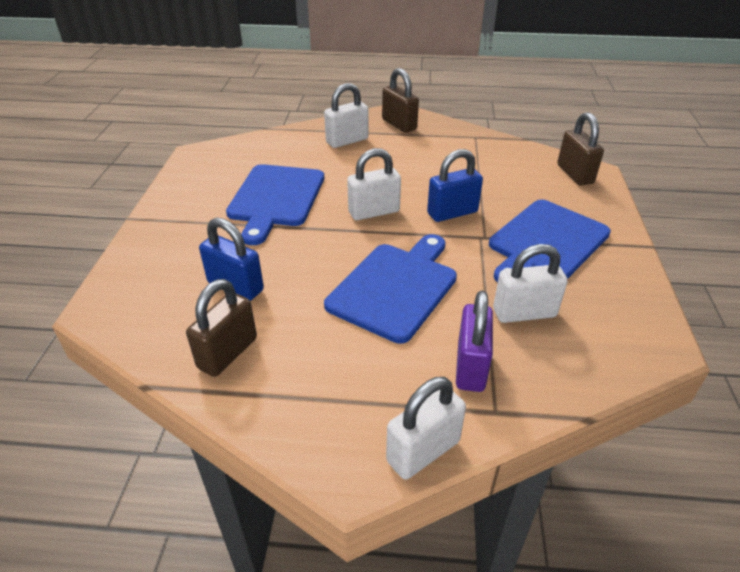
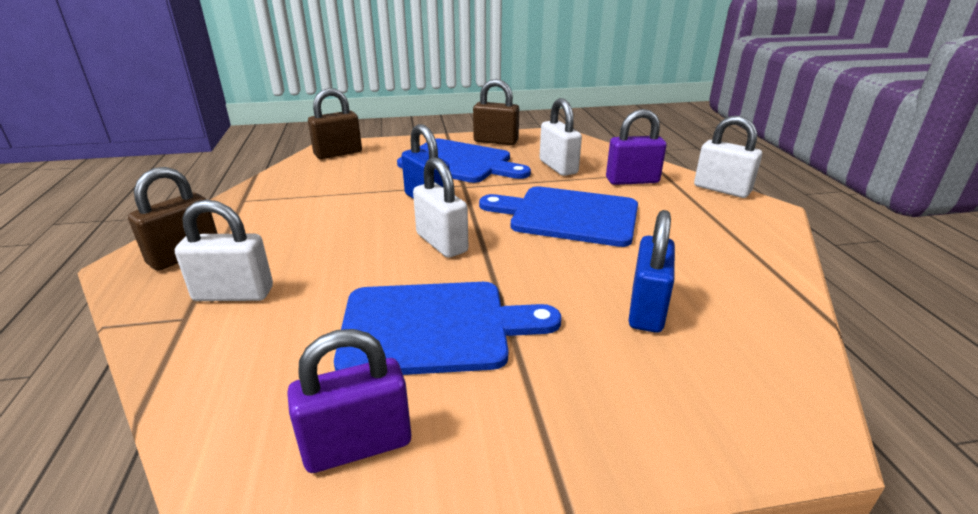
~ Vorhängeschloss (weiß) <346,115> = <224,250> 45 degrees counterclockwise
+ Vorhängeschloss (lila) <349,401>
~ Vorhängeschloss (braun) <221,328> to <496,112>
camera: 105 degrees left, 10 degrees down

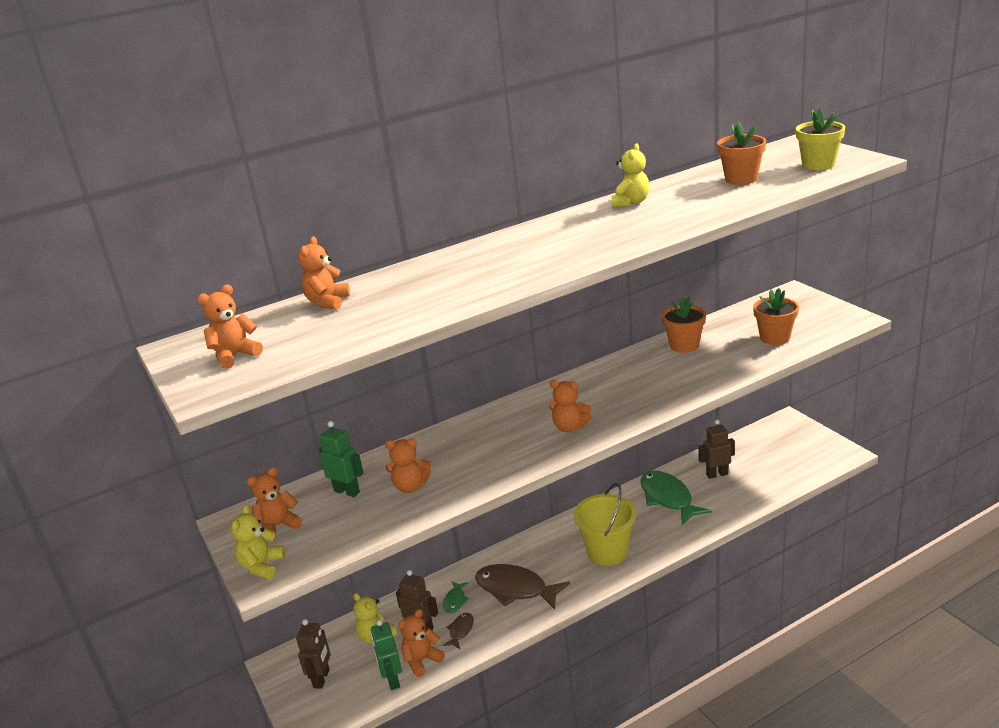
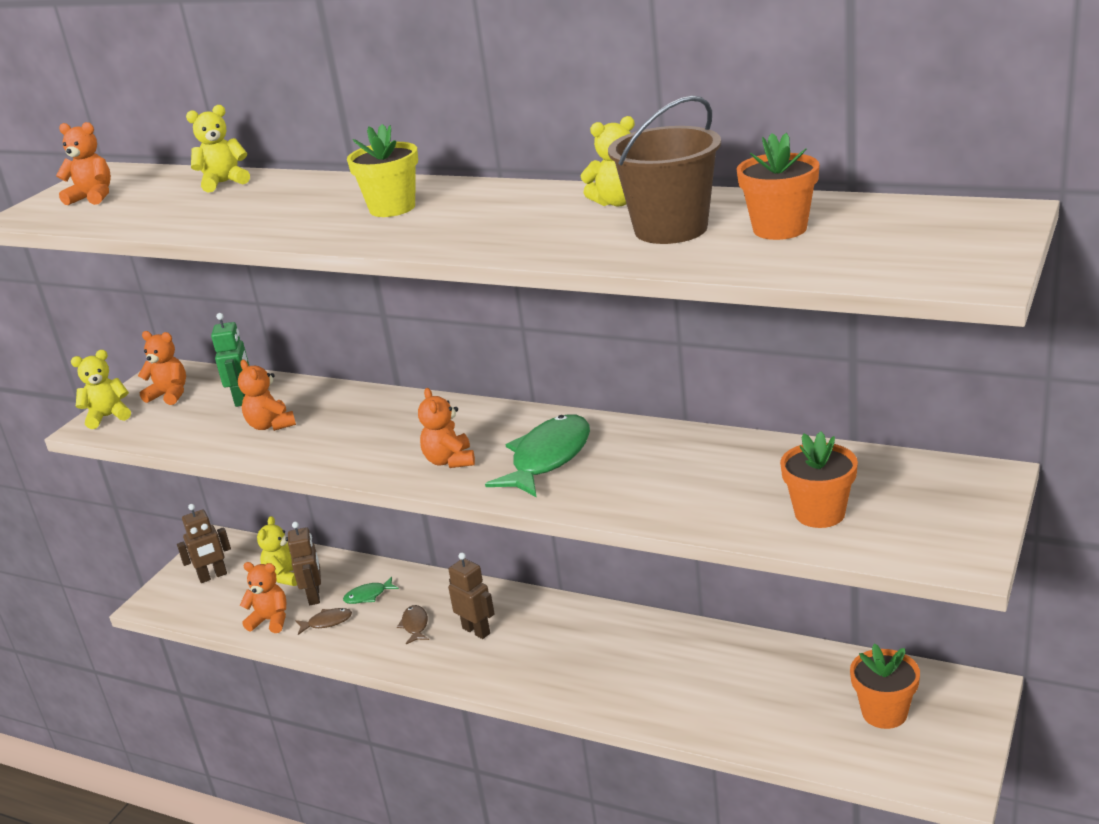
~ Teddybär (orange) <324,273> to Teddybär (gelb) <218,149>
~ Blumentopf (gelb) <820,139> to <382,170>
~ Fisch (braun) <522,587> = <413,624> x0.47
~ Roboter (braun) <716,449> to <471,596>
~ Fisch (grün) <676,498> to <537,455>
+ Eimer (braun) <664,170>
~ Blumentopf (orange) <684,325> to <885,686>
- Roboter (grün) <386,655>
- Eimer (gelb) <605,524>
camera: 55 degrees right, 0 degrees up

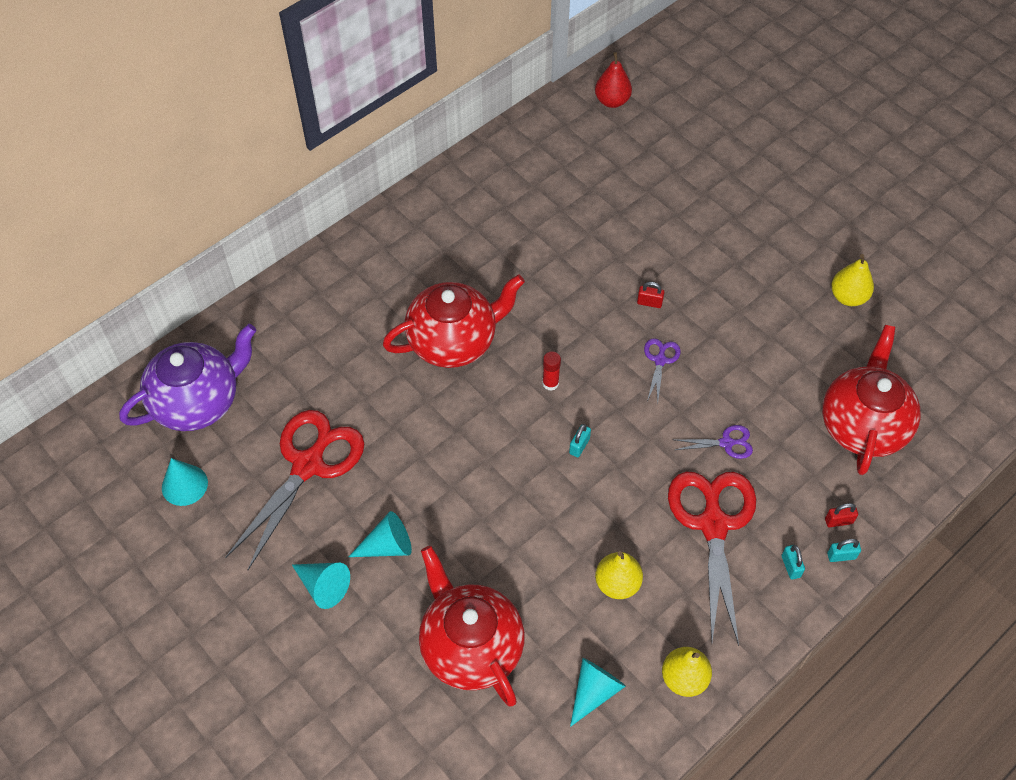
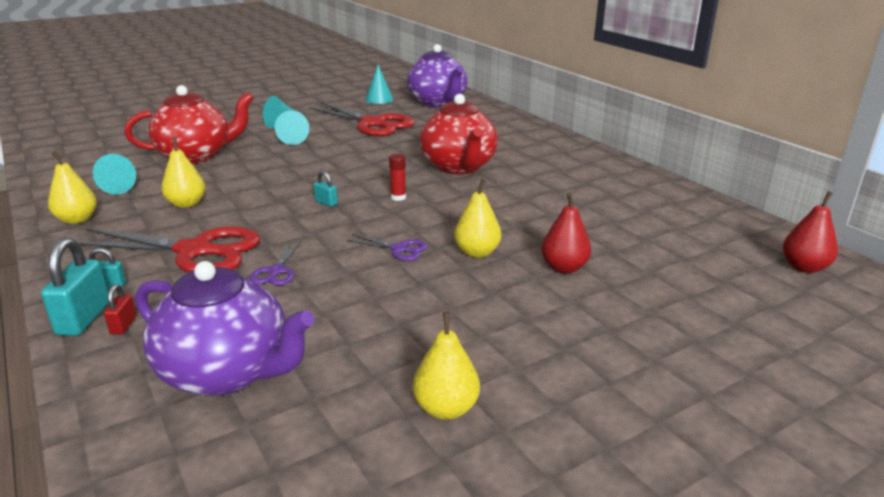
~ Vorhängeschloss (türkis) <844,550> = <74,287> x1.93
~ Teekanne (rot) <871,400> to Teekanne (lila) <225,328>
~ Vorhängeschloss (rot) <651,295> to Birne (gelb) <477,218>
+ Birne (rot) <566,233>
camera: 100 degrees right, 30 degrees down

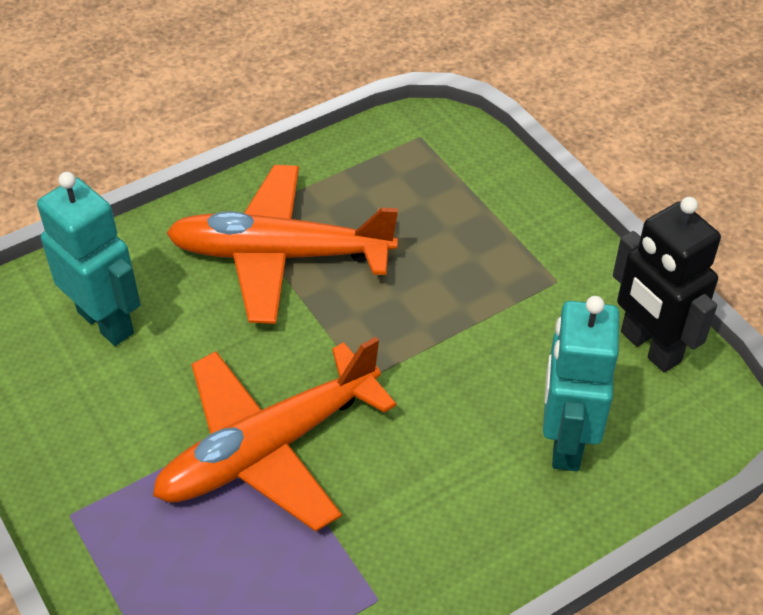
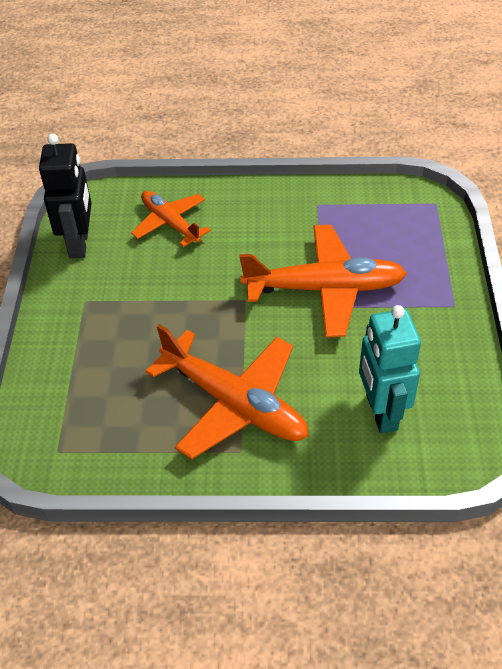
~ Roboter (türkis) <581,383> to Flugzeug (orange) <171,219>
camera: 145 degrees left, 0 degrees up

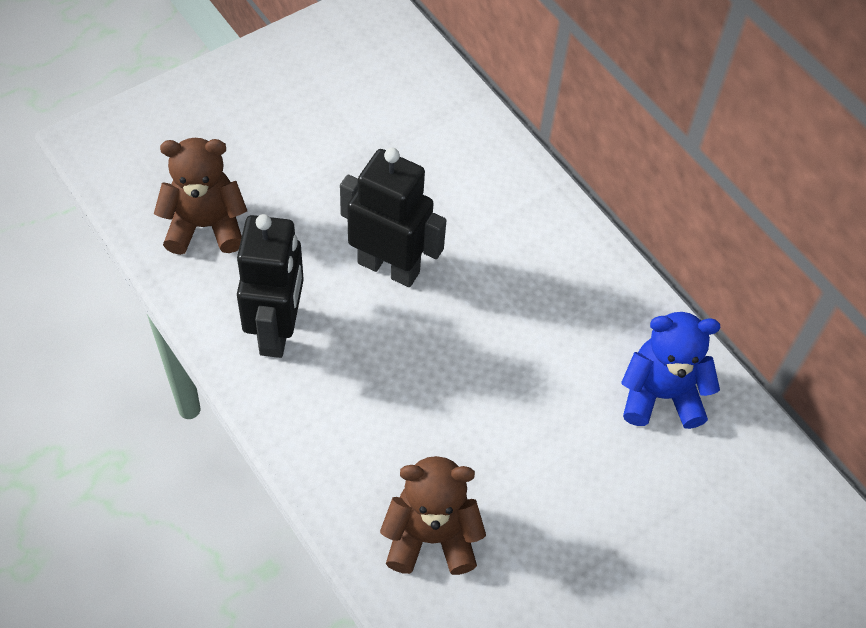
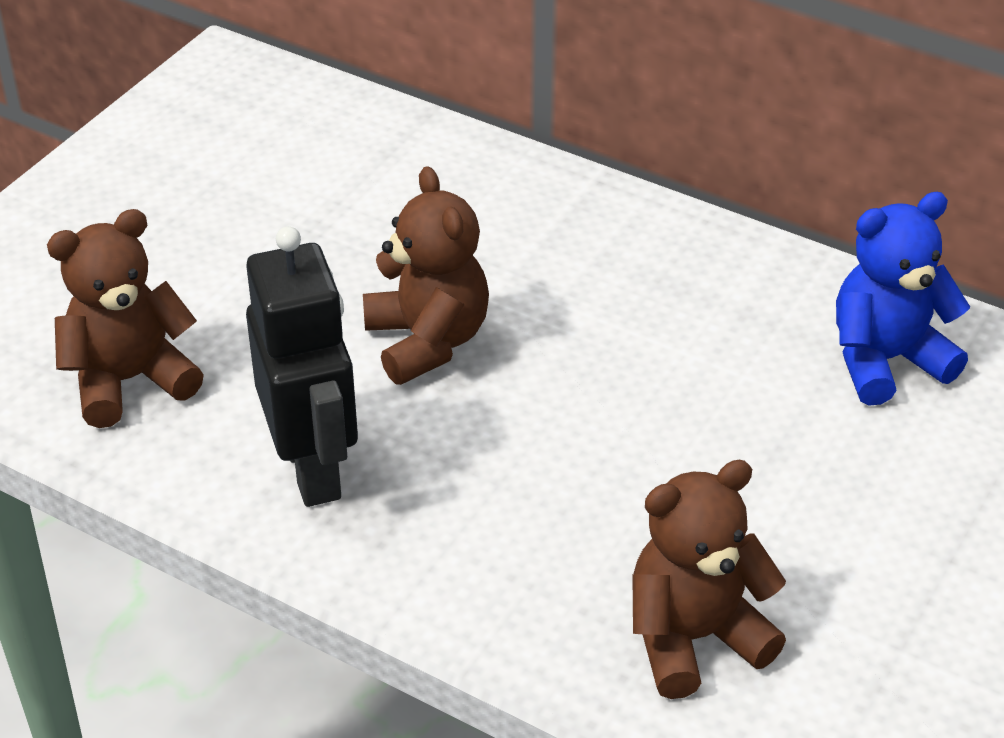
~ Roboter (schwarz) <393,217> to Teddybär (braun) <426,275>
camera: 20 degrees left, 15 degrees down

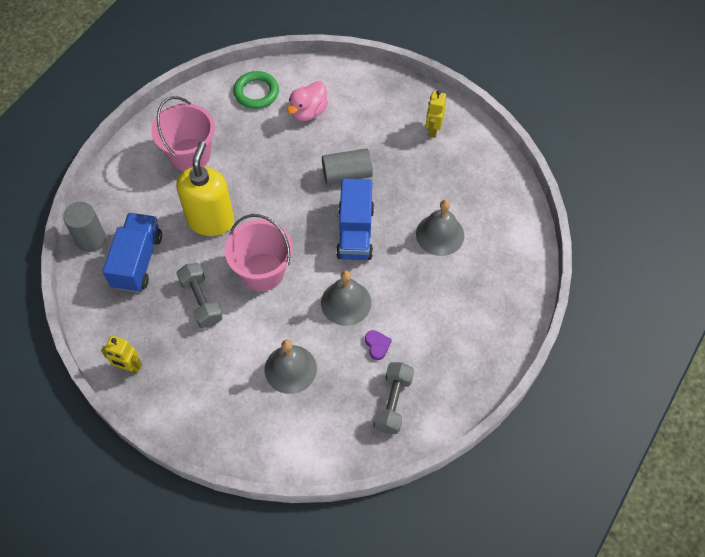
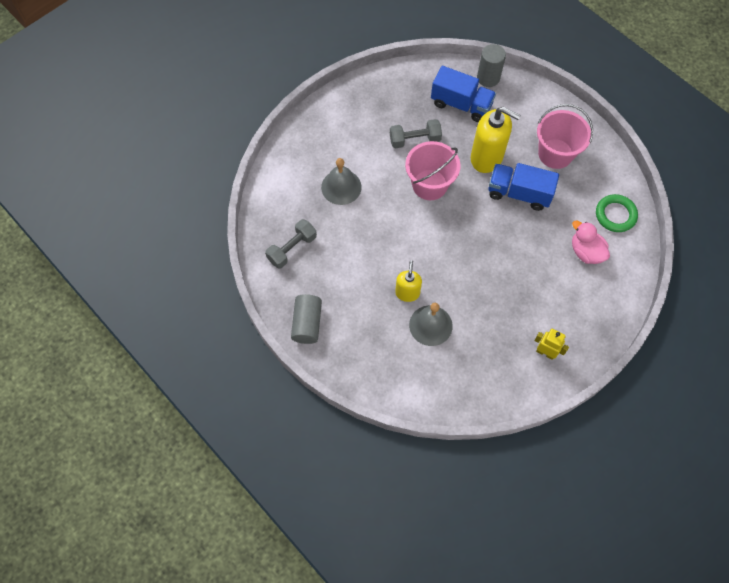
~ Hantel (grau) <393,398> = <291,244> 75 degrees counterclockwise
~ Vollzylinder (grau) <347,166> to <306,319>
+ Seifenspender (gelb) <408,281>
~ Lastwagen (blau) <355,219> to <524,187>
- Roboter (gelb) <121,355>
- Glocke (grau) <346,298>
- Herz (lila) <378,345>
camera: 105 degrees right, 5 degrees up

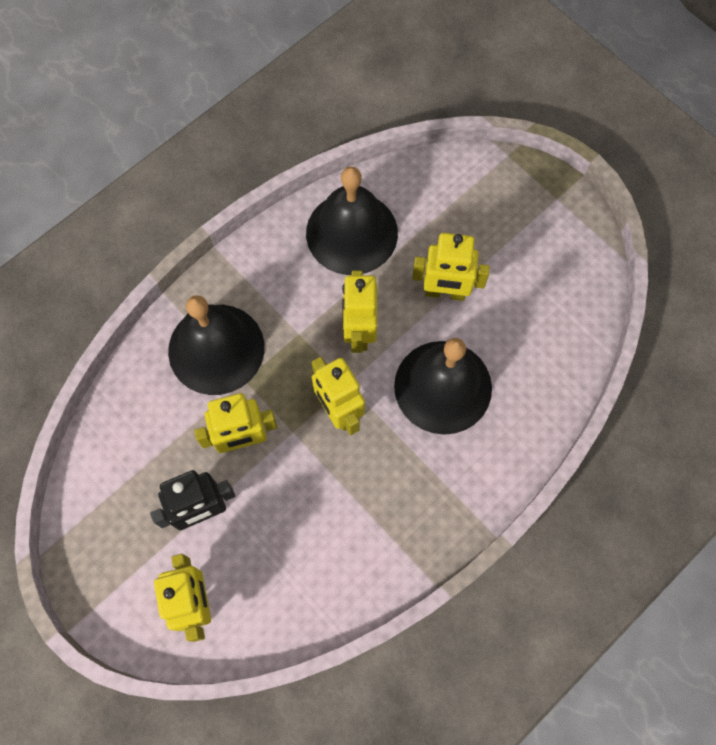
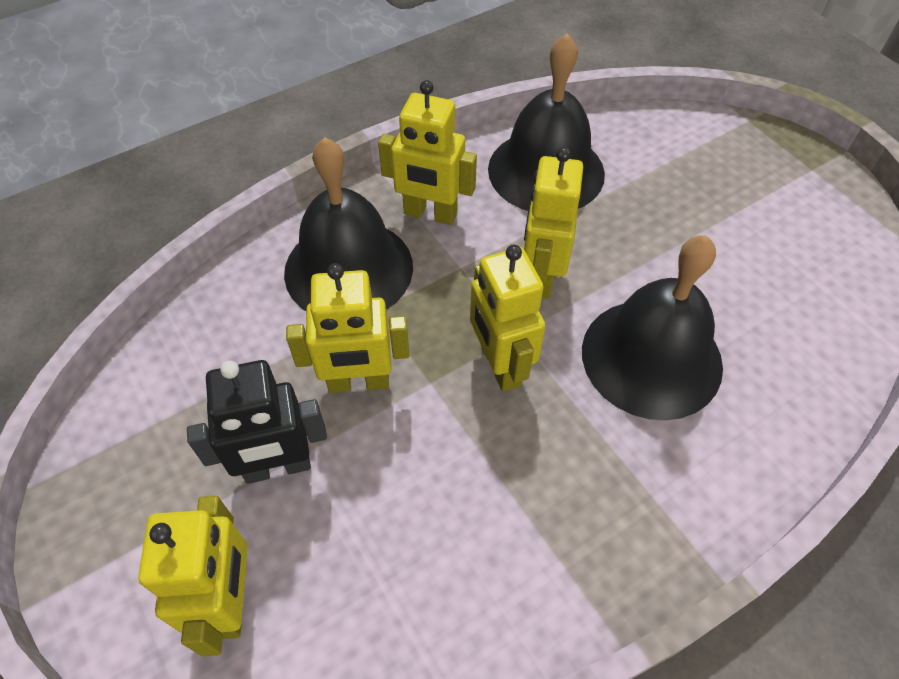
~ Roboter (gelb) <451,267> to <427,152>
camera: 10 degrees right, 15 degrees down

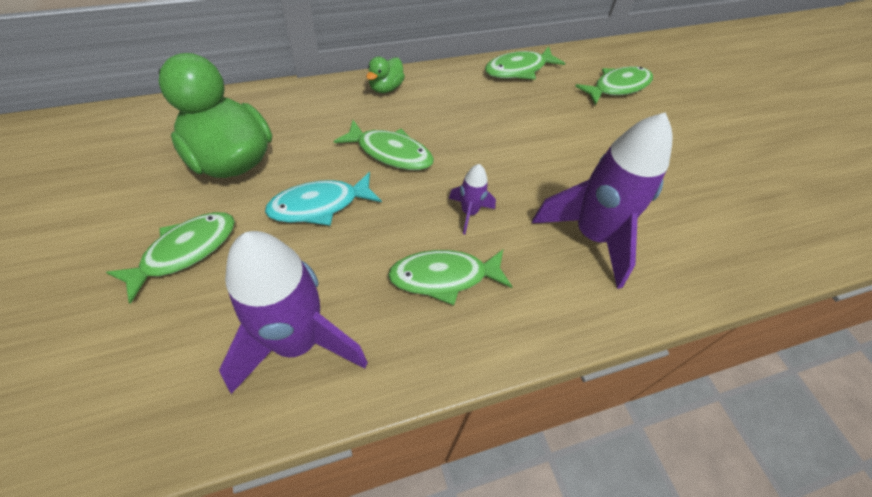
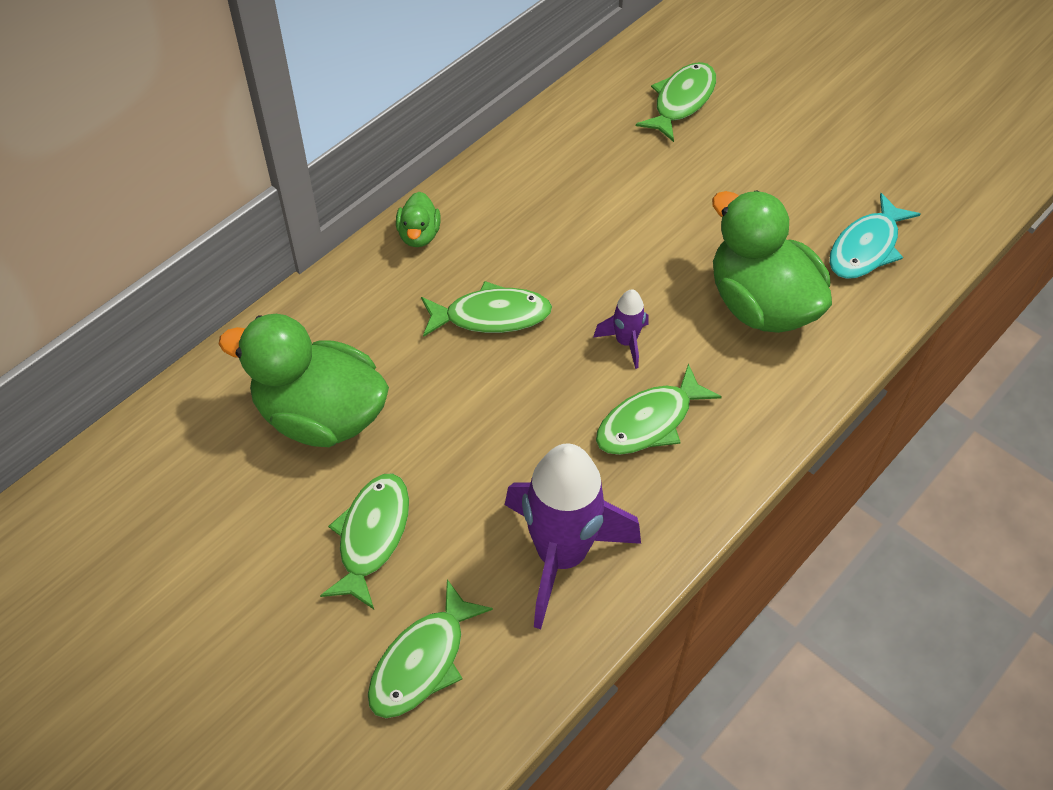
~ Fisch (grün) <525,63> to <430,648>
~ Rakete (lila) <602,200> to Ente (grün) <772,262>
~ Fisch (türkis) <323,199> to <874,236>
camera: 25 degrees left, 0 degrees up

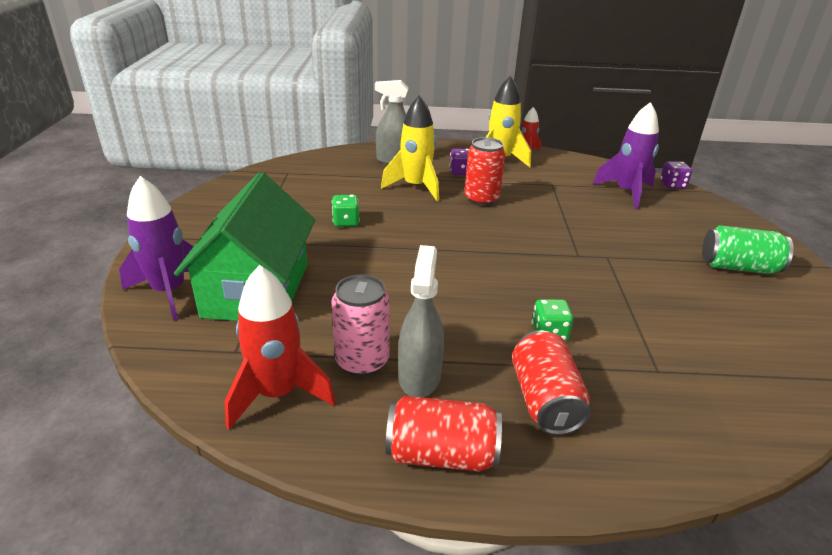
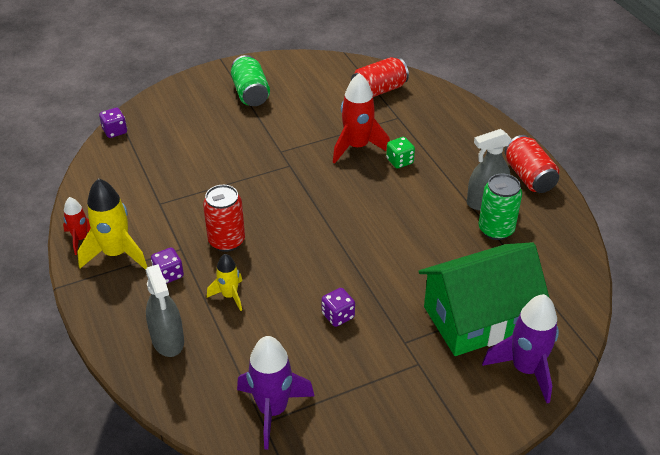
~ Rakete (gelb) <410,148> = <224,282> x0.58
~ Rakete (lila) <625,155> to <276,393>
~ Spielwürfel (grün) <346,211> to Spielwürfel (lila) <338,307>
~ Rakete (rot) <280,347> to <361,118>
~ Dose (rot) <551,382> to <380,77>
~ Dose (rosa) <360,326> to Dose (grün) <500,207>
camera: 115 degrees left, 10 degrees up

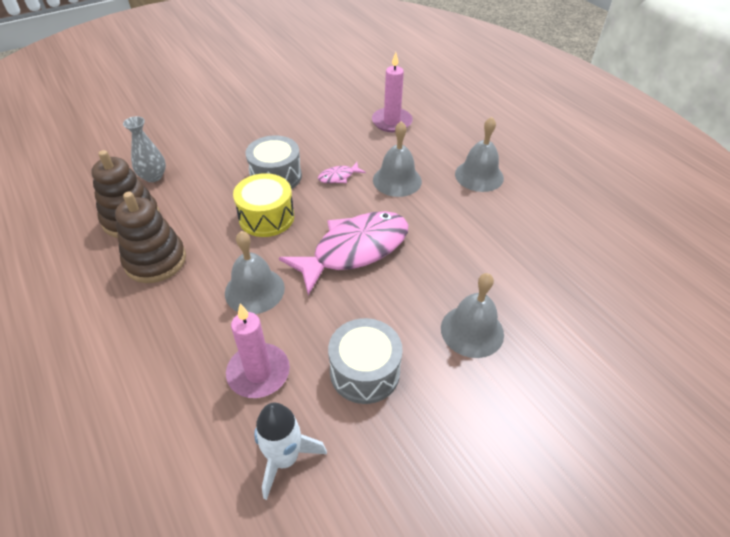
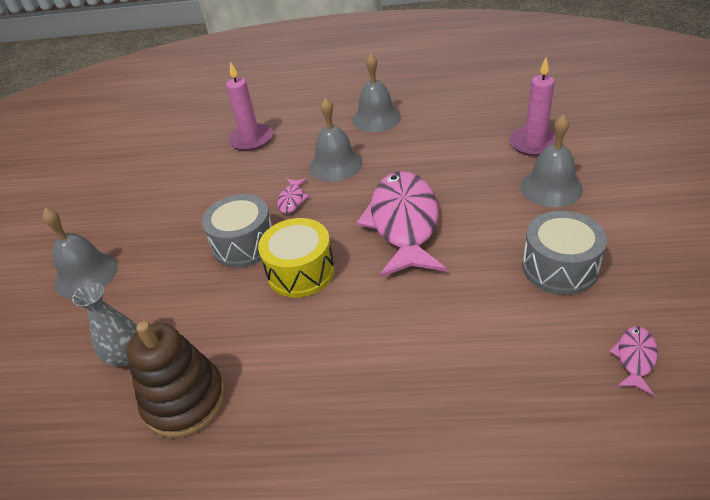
~ Glocke (grau) <255,272> to <80,253>
~ Kerze (rosa) <258,351> to <532,107>
~ Rakete (weiß) <290,451> to Fisch (rosa) <633,360>
- Stapelspielzeug (braun) <150,237>
camera: 50 degrees left, 5 degrees down

